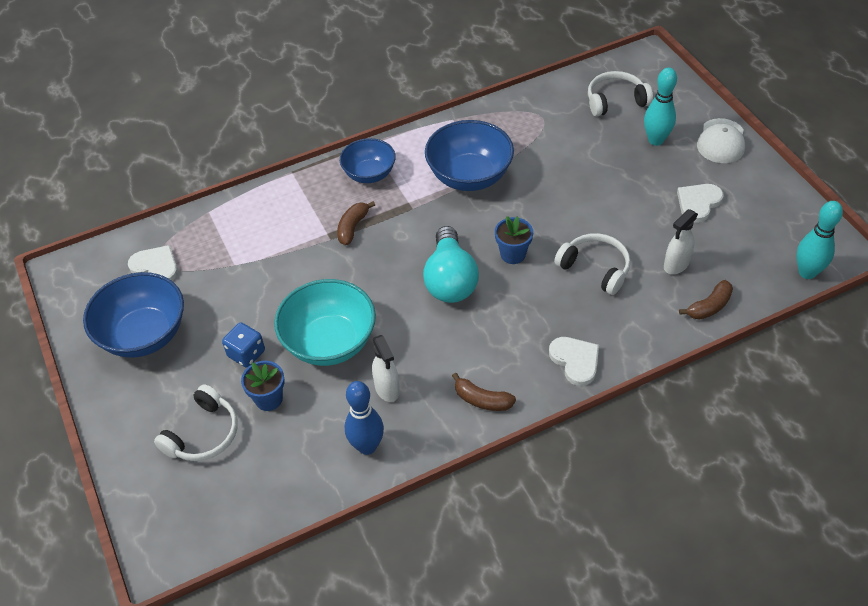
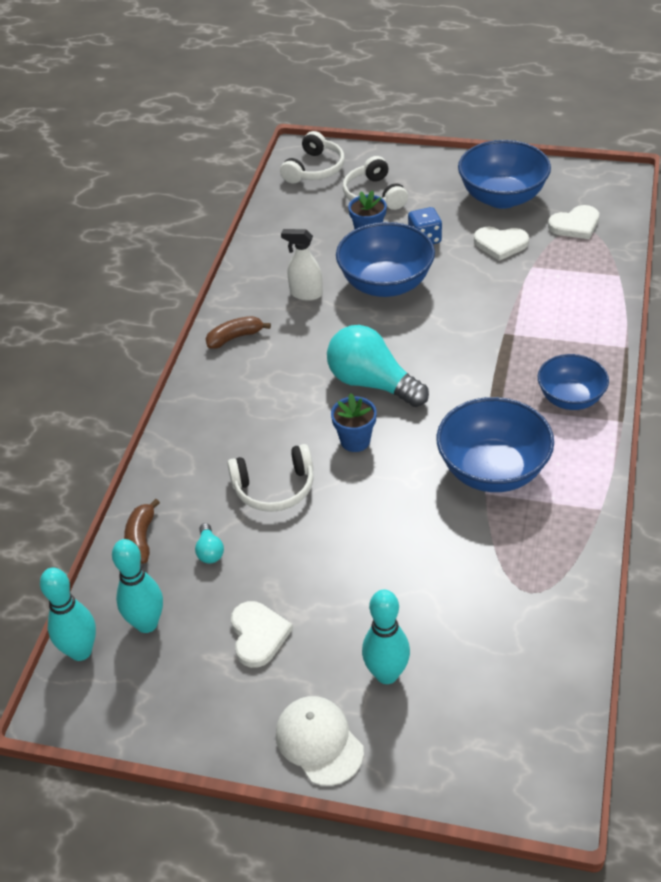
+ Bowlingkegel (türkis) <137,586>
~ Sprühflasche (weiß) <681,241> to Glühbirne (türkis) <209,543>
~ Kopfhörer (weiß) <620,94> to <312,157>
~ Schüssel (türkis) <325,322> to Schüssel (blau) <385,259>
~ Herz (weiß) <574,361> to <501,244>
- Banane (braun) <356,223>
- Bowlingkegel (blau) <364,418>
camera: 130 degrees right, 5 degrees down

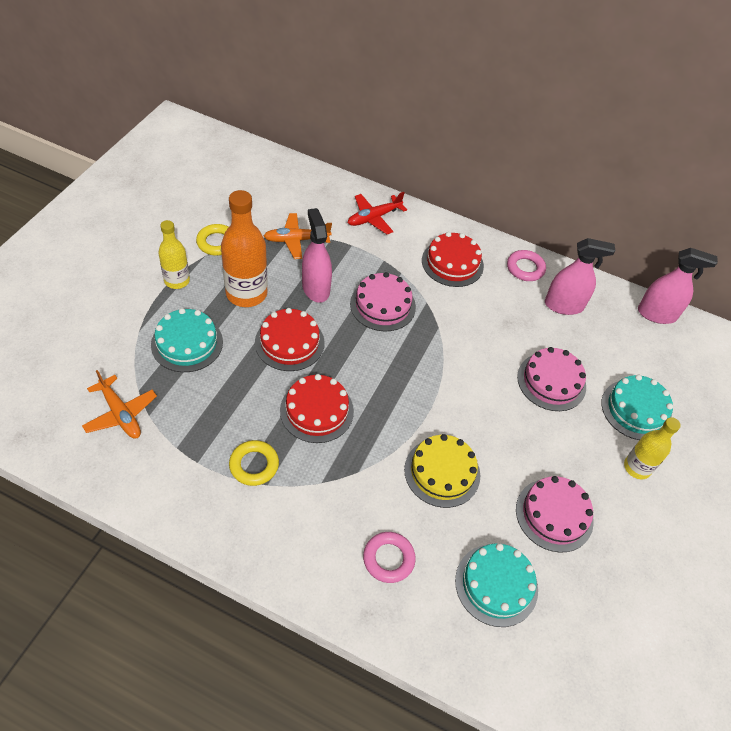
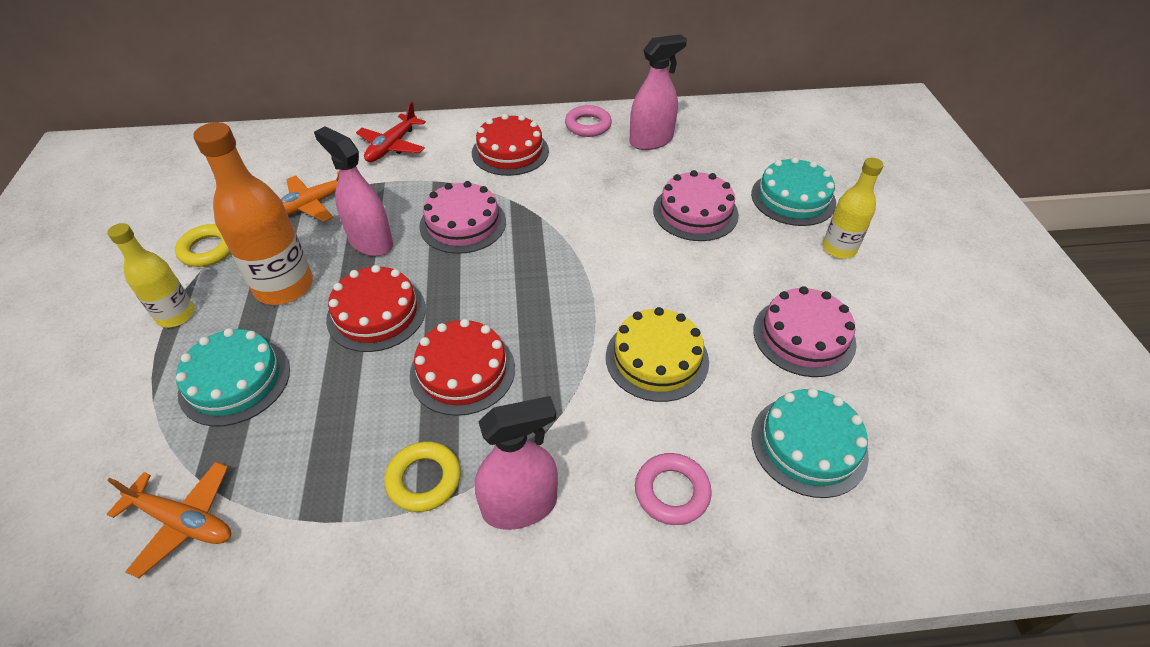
~ Sprühflasche (rosa) <678,286> to <516,463>
camera: 25 degrees left, 5 degrees down

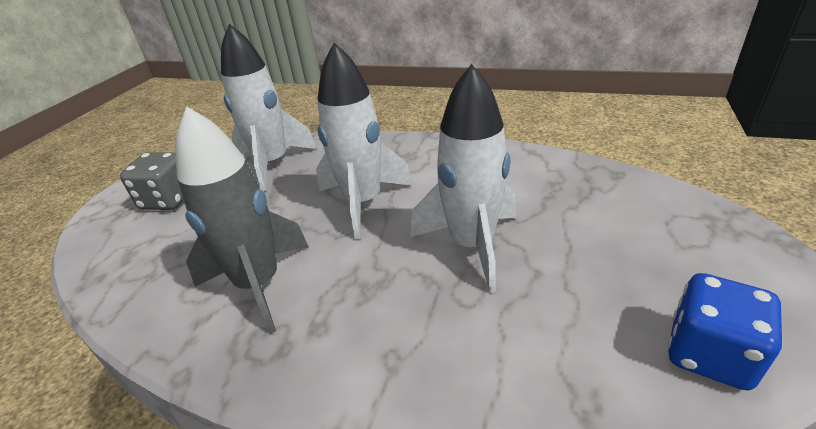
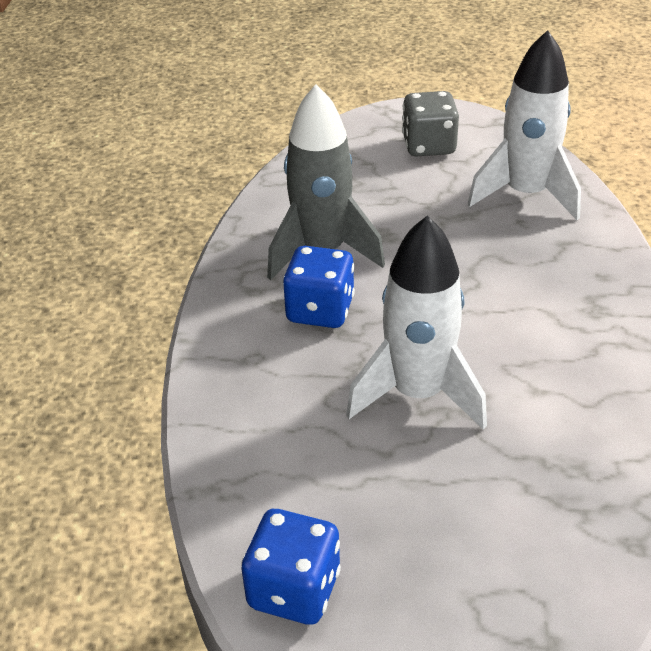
+ Spielwürfel (blau) <319,287>
- Rakete (weiß) <364,141>
camera: 75 degrees right, 5 degrees up

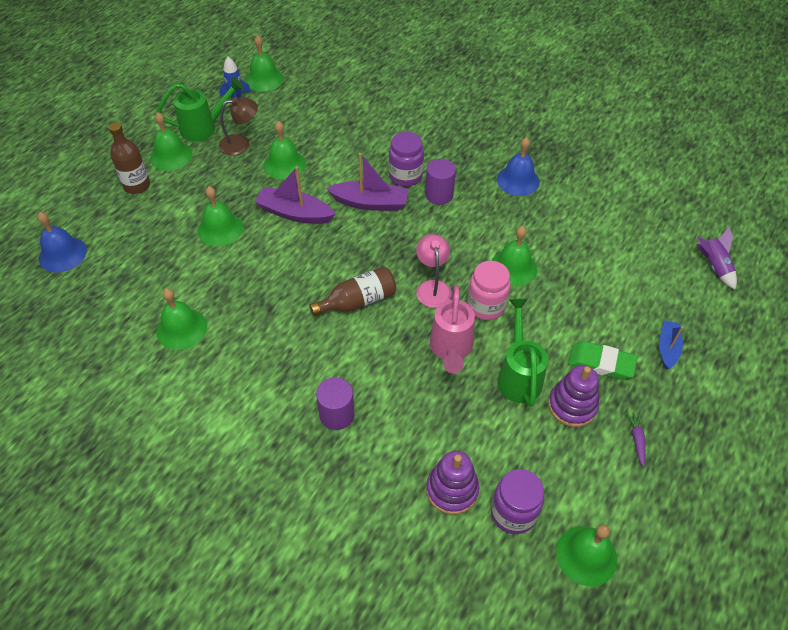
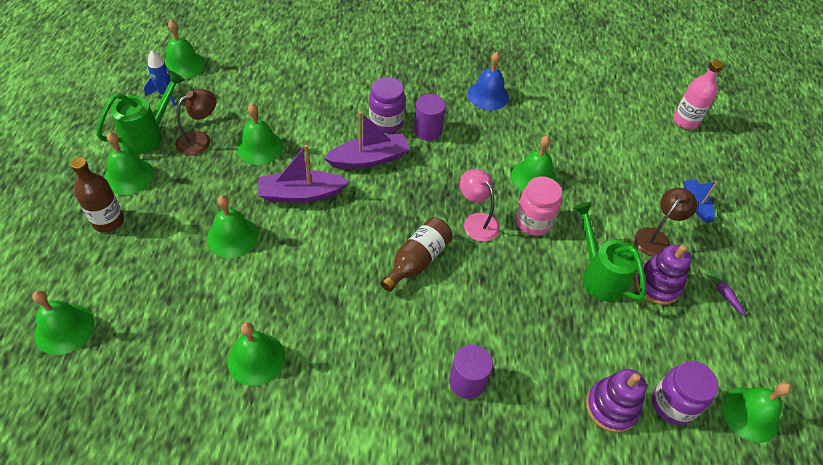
~ Glocke (blau) <62,242> to Glocke (grün) <63,322>
~ Radiergummi (grün) <602,360> to Lampe (braun) <665,222>
~ Rakete (lila) <716,258> to Flasche (rosa) <698,94>
- Gießkanne (rosa) <452,329>
camera: 30 degrees left, 0 degrees up

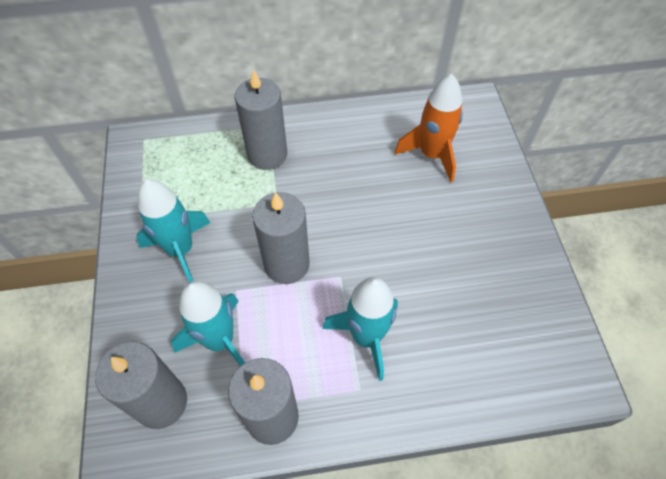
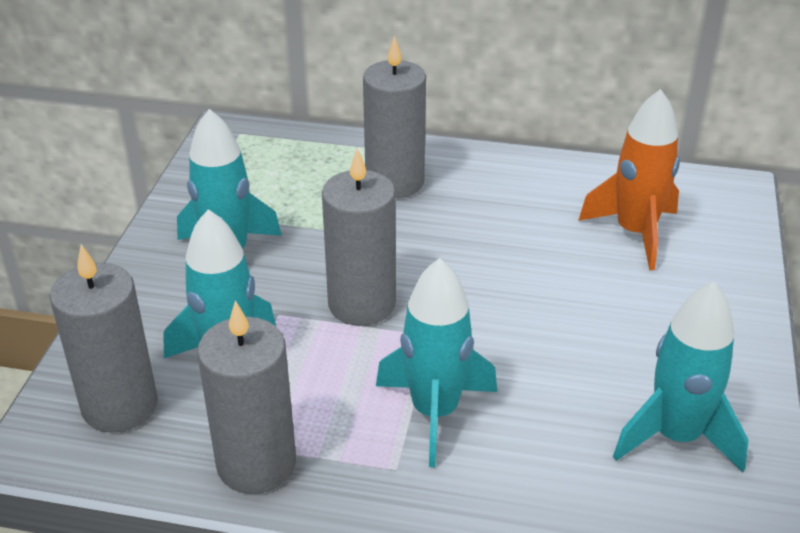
+ Rakete (türkis) <681,377>
camera: 20 degrees right, 20 degrees down

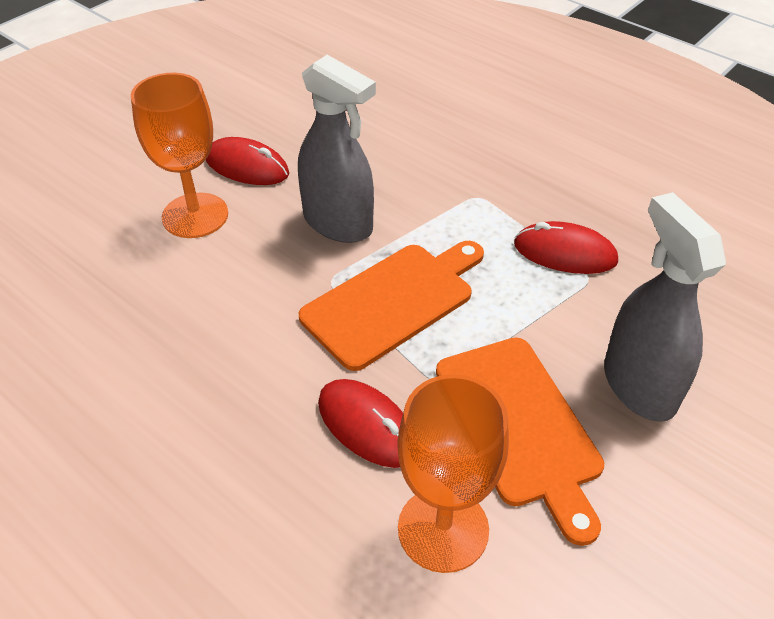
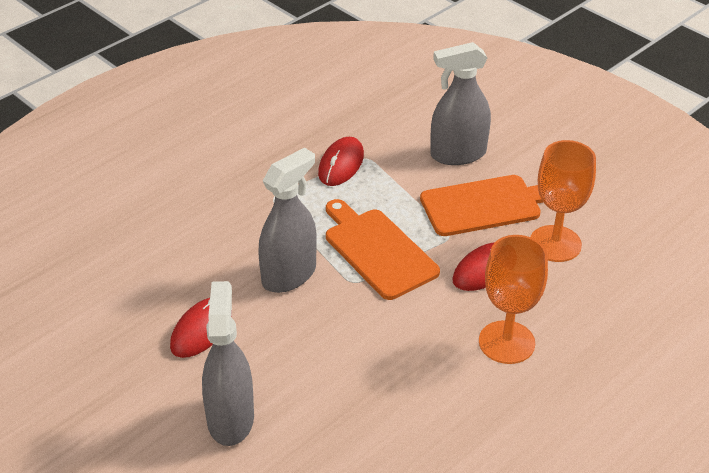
+ Sprühflasche (grau) <228,363>
~ Kelch (orange) <179,155> to <513,299>
camera: 85 degrees left, 5 degrees down

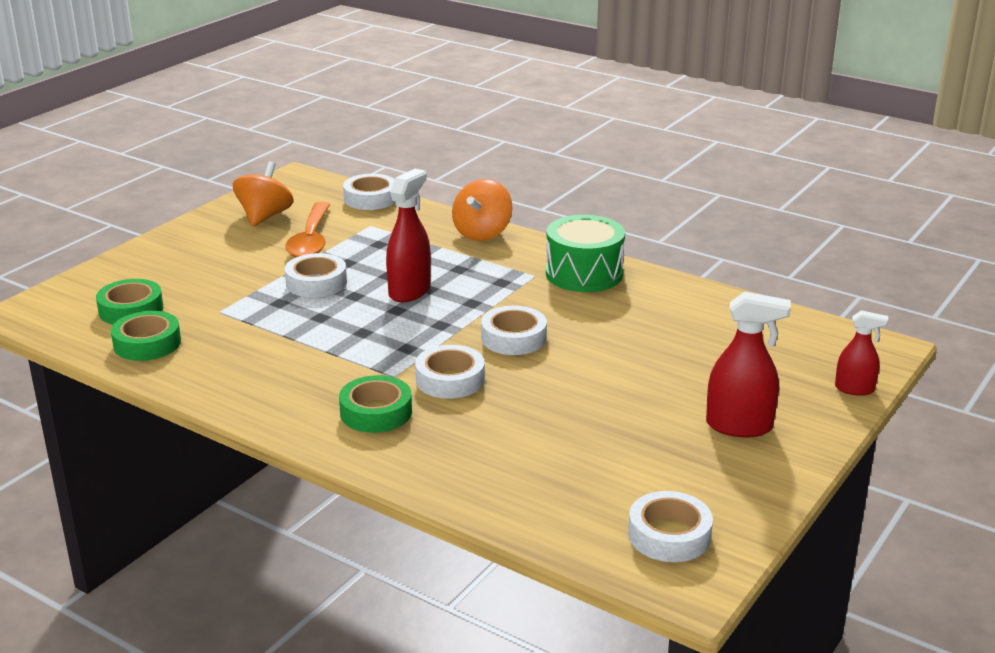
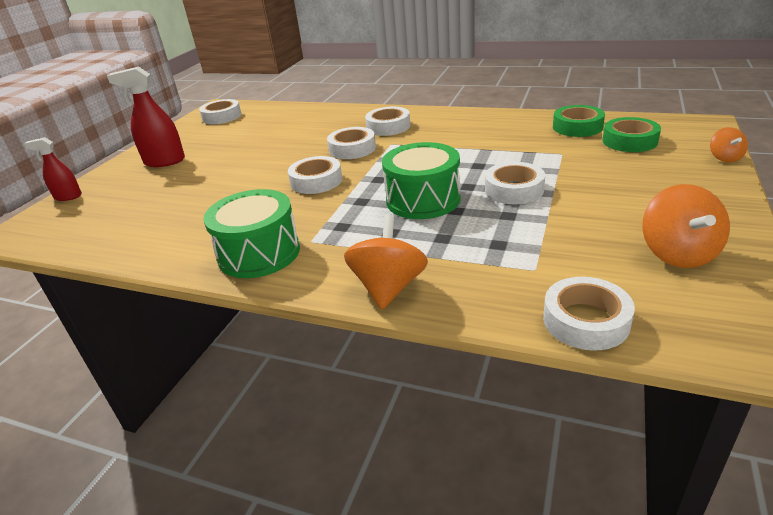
~ Klebeband (grün) <375,404> to Klebeband (weiß) <387,121>
~ Sprühflasche (rot) <408,235> to Trommel (grün) <421,180>
+ Kreisel (orange) <729,144>
- Löffel (orange) <307,229>
camera: 170 degrees right, 5 degrees up

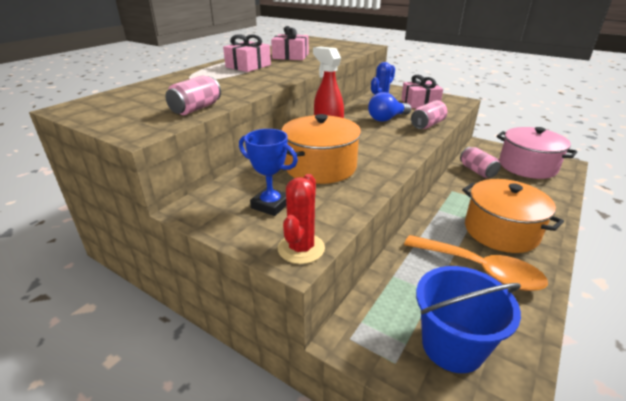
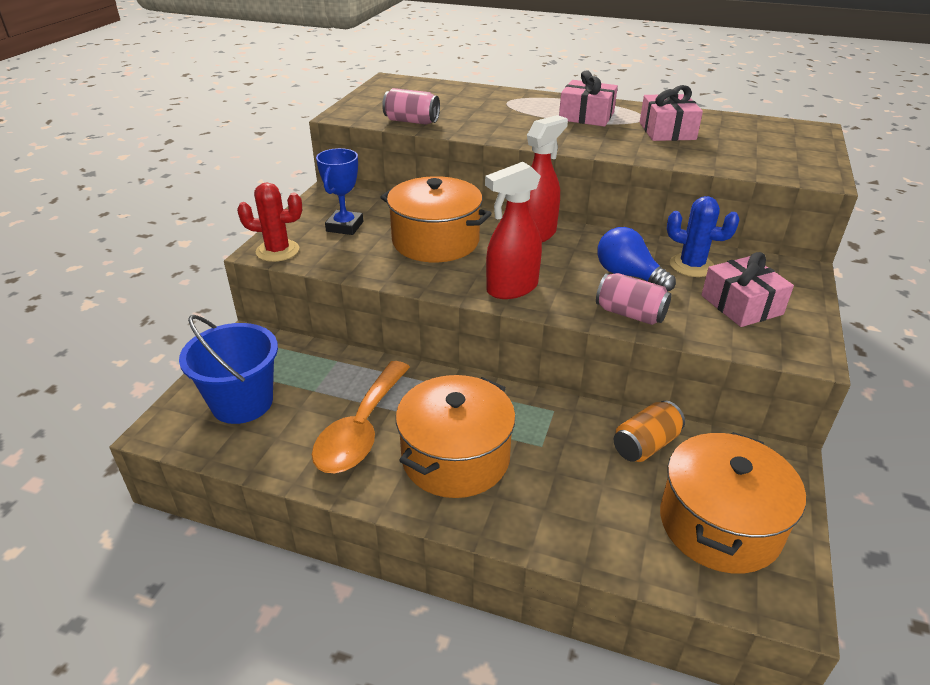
+ Sprühflasche (rot) <513,230>
~ Dose (rosa) <480,162> to Dose (orange) <649,431>
~ Kochtopf (rosa) <536,153> to Kochtopf (orange) <733,503>
camera: 75 degrees right, 5 degrees up

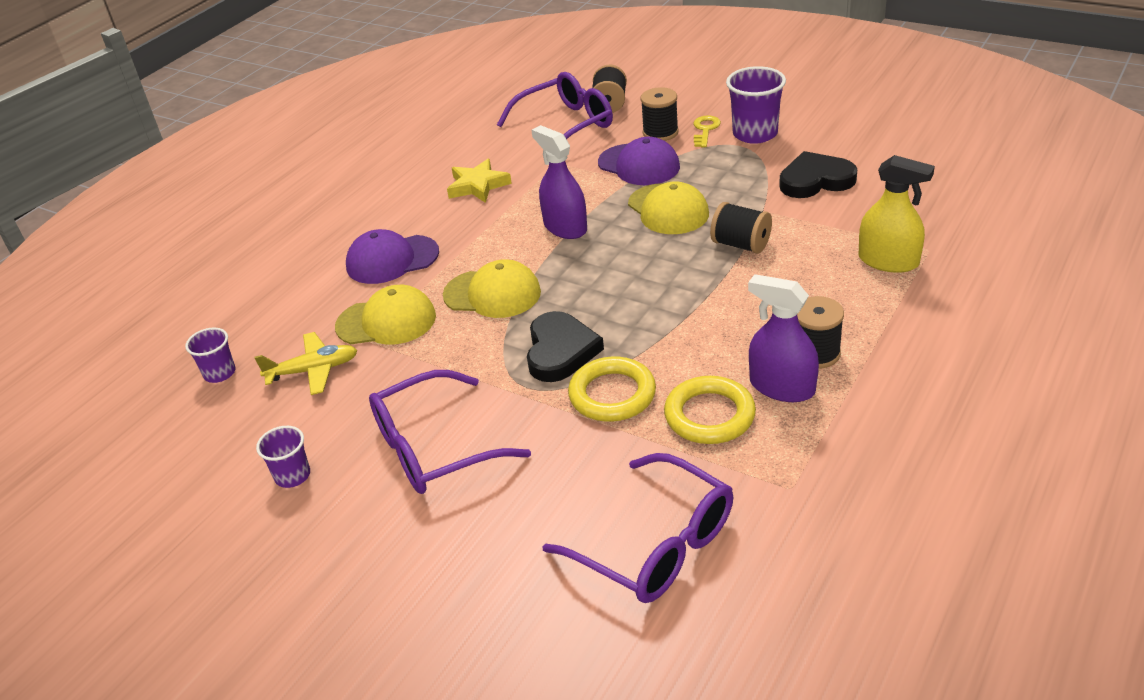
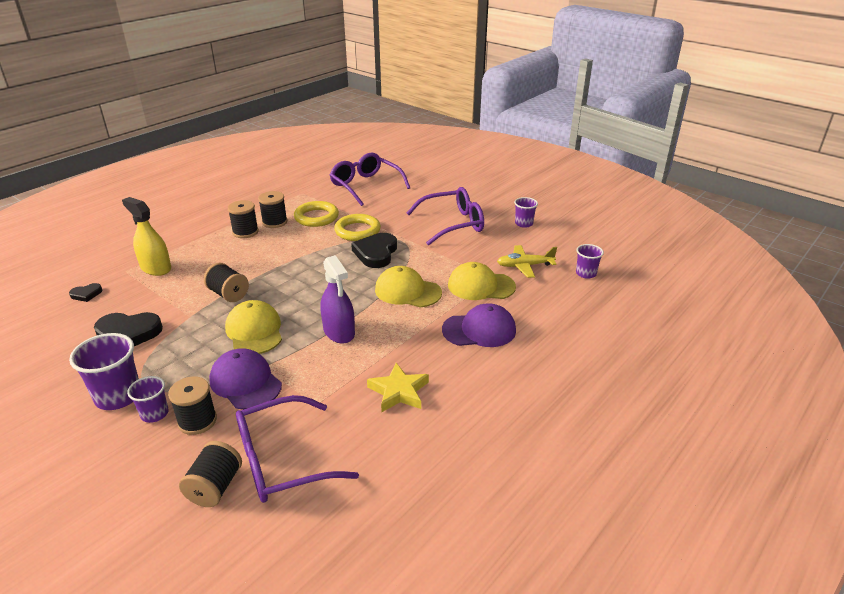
+ Herz (schwarz) <85,292>
~ Schlüssel (gelb) <707,131> to Becher (lila) <148,399>
~ Sprühflasche (lila) <783,338> to Garnrolle (schwarz) <272,209>
camera: 175 degrees left, 5 degrees down

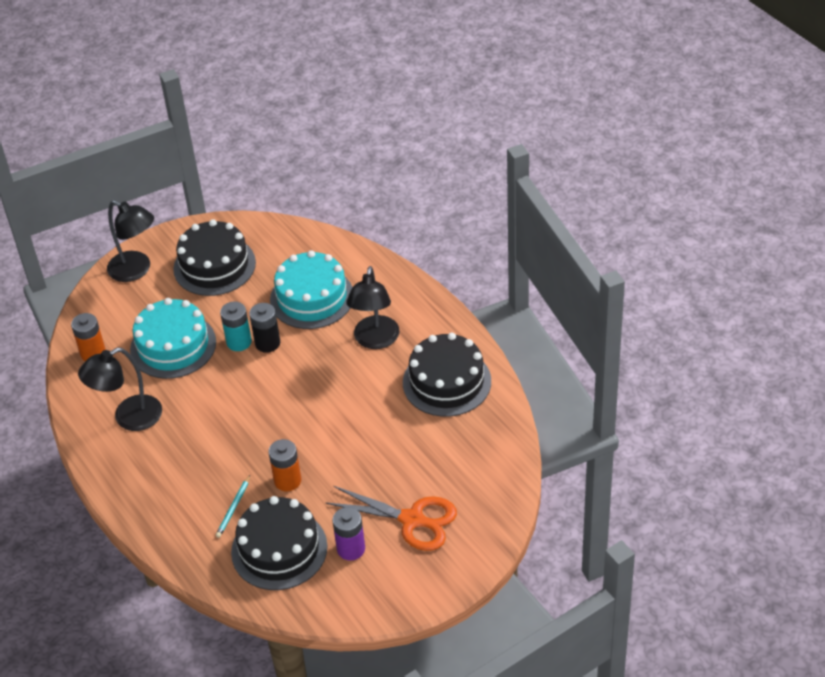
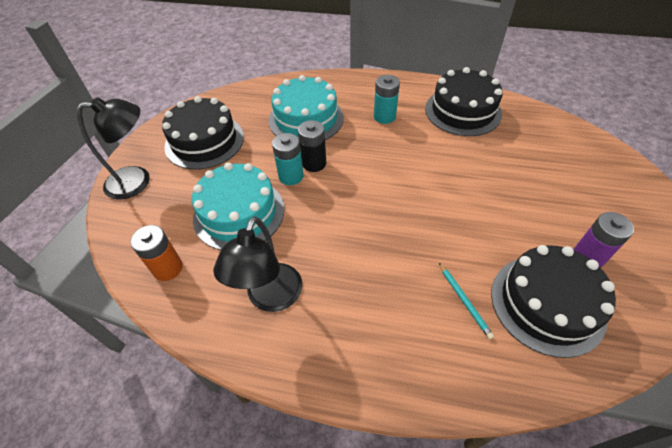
~ Lampe (schwarz) <372,307> to Batterie (türkis) <387,99>
- Batterie (orange) <284,465>
- Schere (orange) <391,518>
camera: 45 degrees left, 5 degrees up

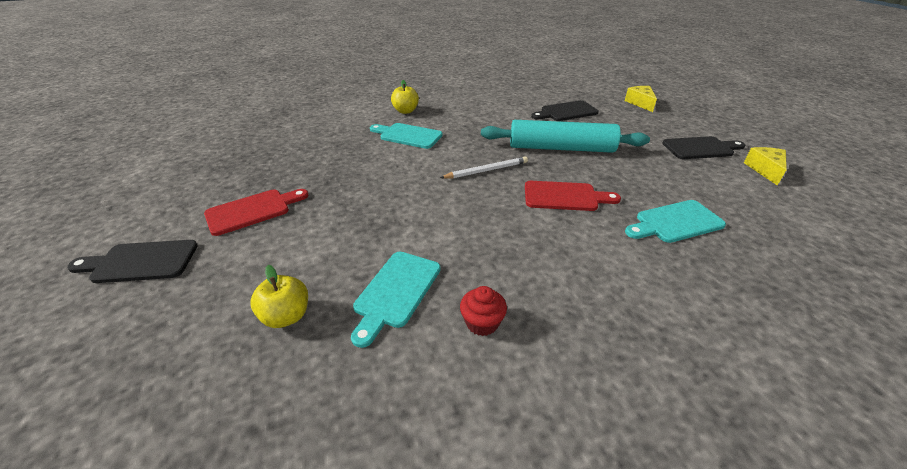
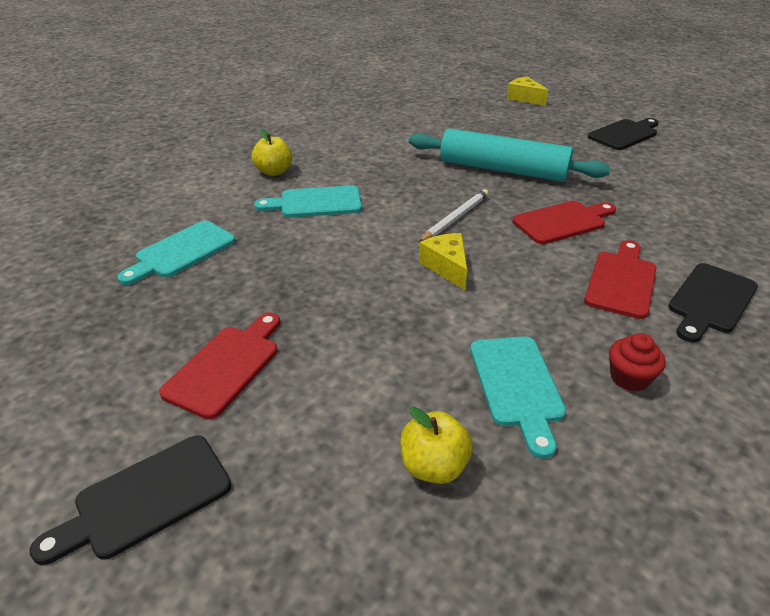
~ Schneidebrett (türkis) <675,221> to <176,253>
~ Nudelholz (türkis) <565,136> = <510,155> 45 degrees clockwise
~ Käse (gelb) <765,166> to <443,261>
+ Schneidebrett (rot) <620,279>
~ Schneidebrett (schwarz) <565,110> to <713,302>
camera: 30 degrees left, 0 degrees up

